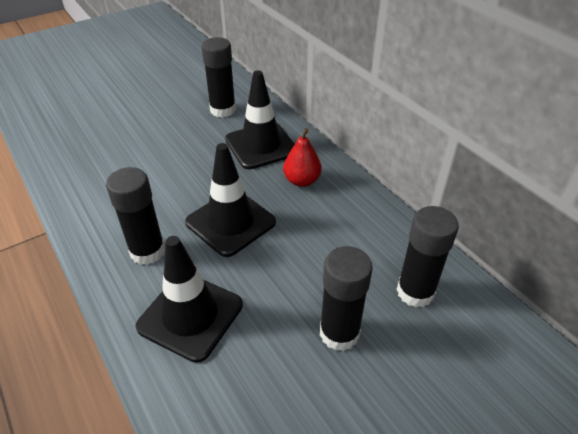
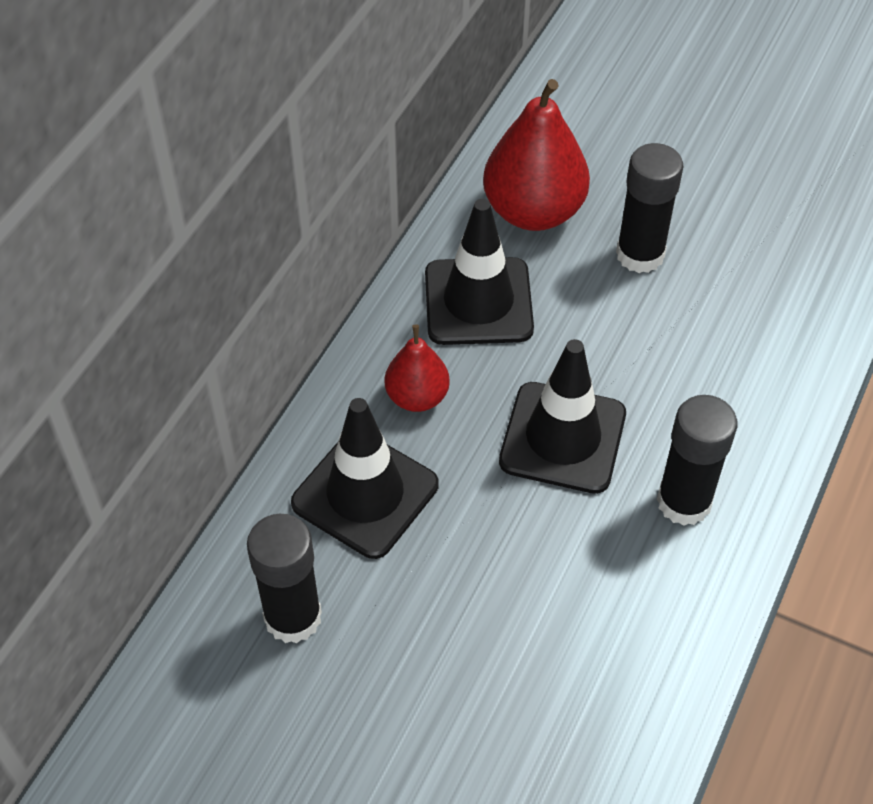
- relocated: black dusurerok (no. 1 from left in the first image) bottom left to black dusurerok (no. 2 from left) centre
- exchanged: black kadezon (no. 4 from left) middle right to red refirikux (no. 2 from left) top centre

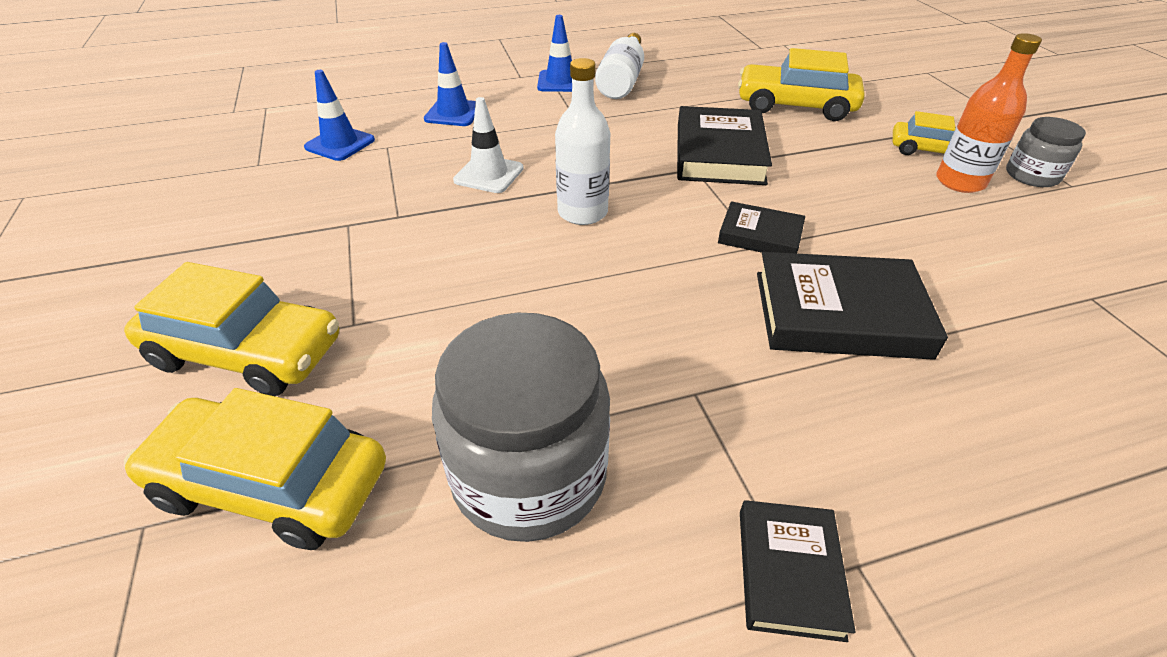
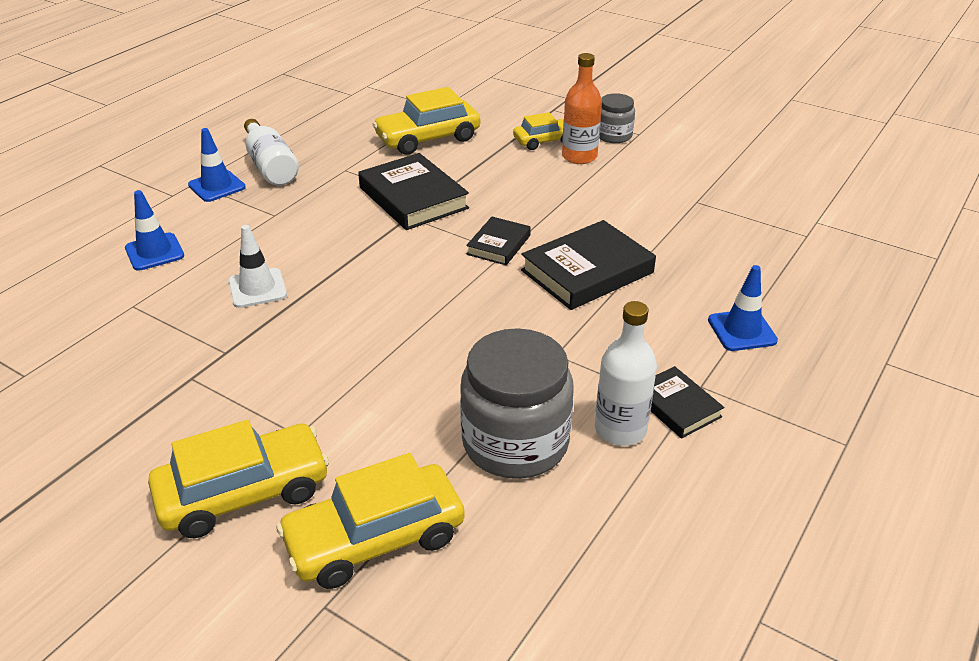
- spun: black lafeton (no. 2 from left) centre = centre 45 degrees counterclockwise
- relocated: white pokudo (no. 1 from left in the first image) top centre to white pokudo (no. 2 from left) centre
- relocated: blue dusurerok (no. 1 from left in the first image) top left to blue dusurerok (no. 3 from left) middle right

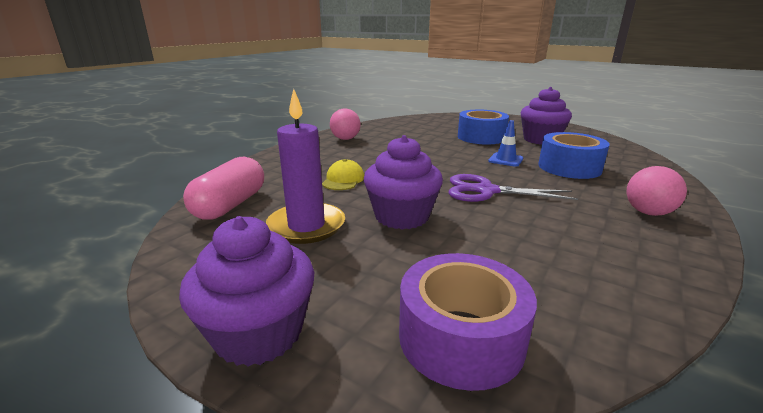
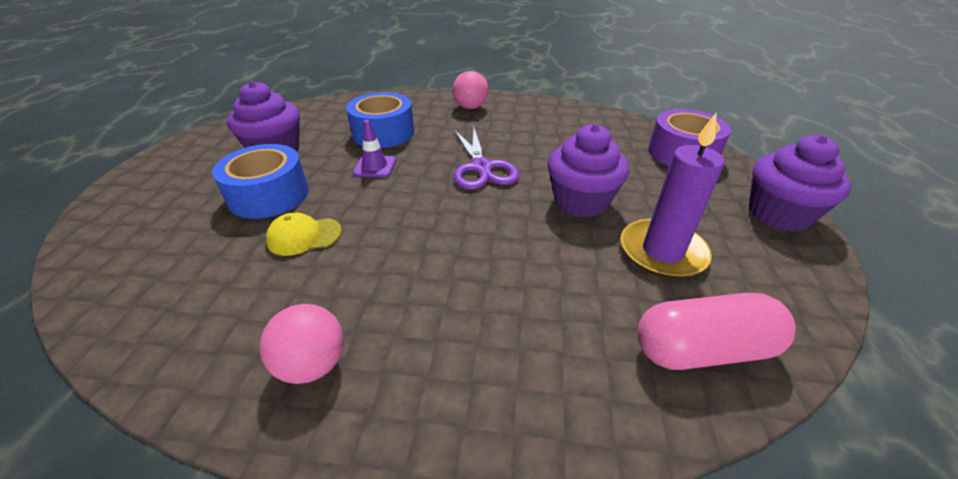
- relocated: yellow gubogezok centre to middle left
- colour: blue dusurerok centre to purple dusurerok top centre

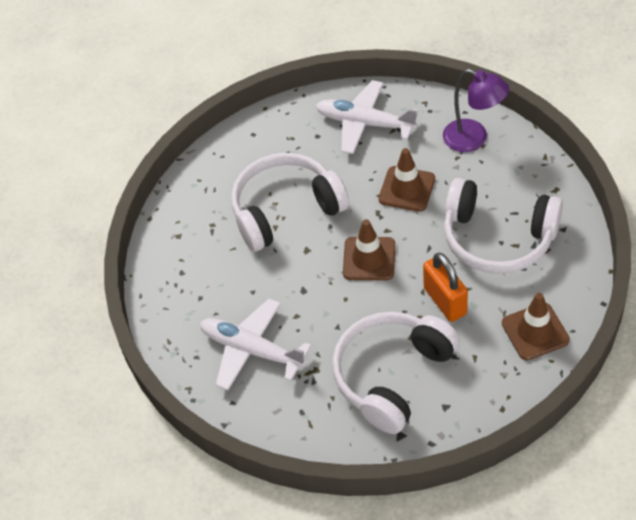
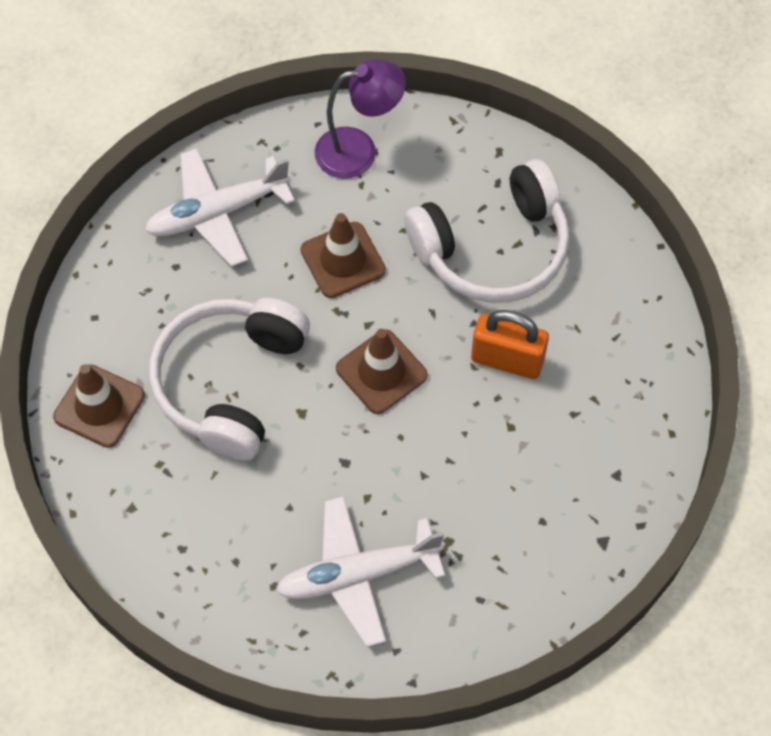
- relocated: brown dusurerok (no. 3 from left in the first image) middle right to brown dusurerok (no. 1 from left) middle left
- missing: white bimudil (no. 2 from left) bottom centre

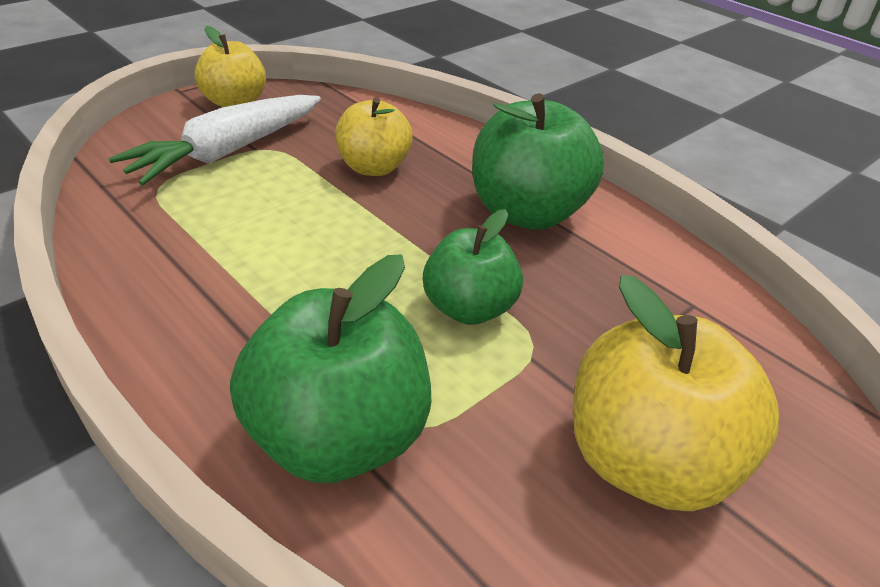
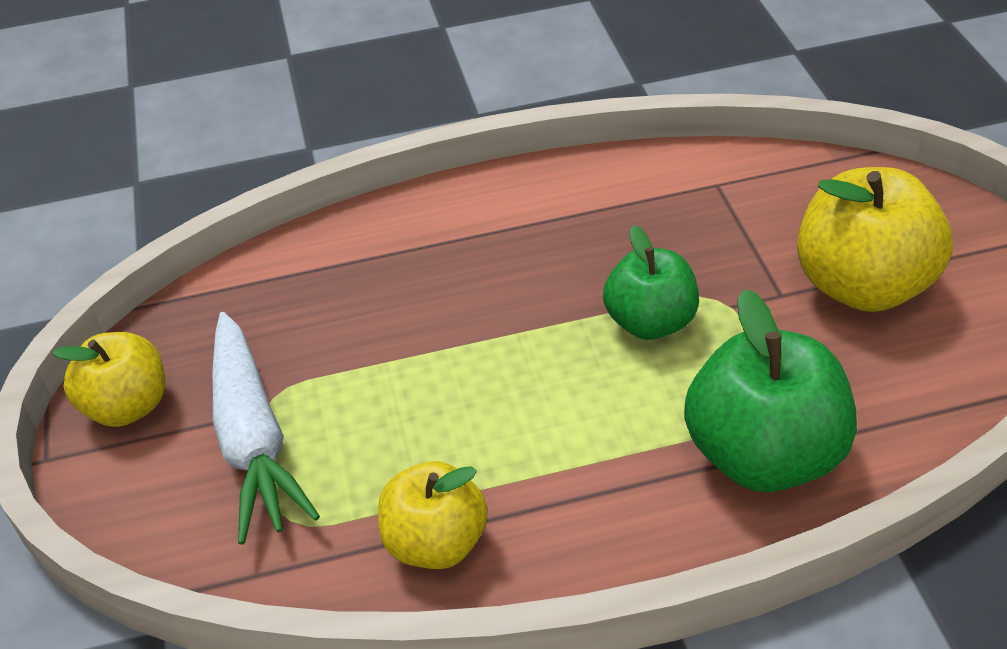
- relocated: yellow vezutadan (no. 2 from left) top centre to bottom centre
- missing: green vezutadan (no. 3 from left) top centre

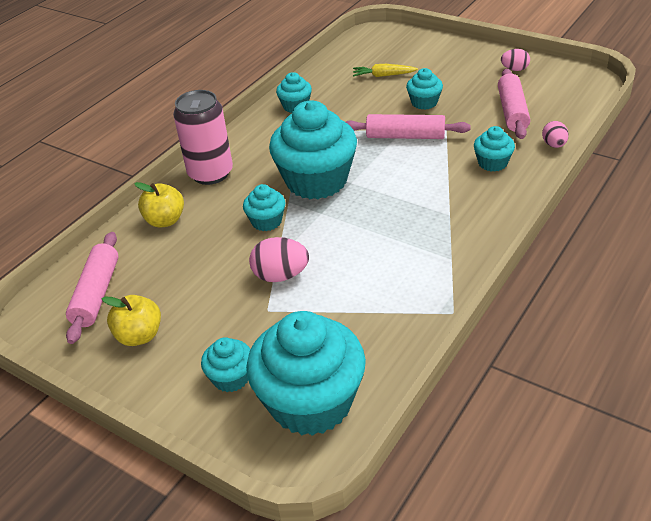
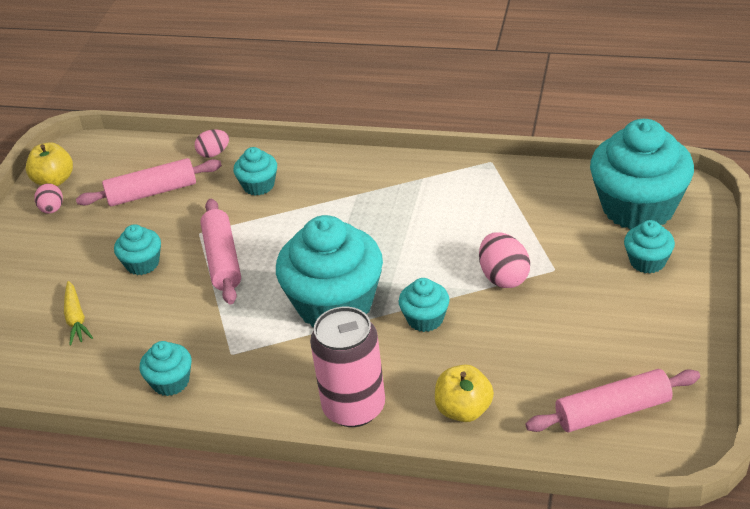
- relocated: yellow vezutadan (no. 1 from left) middle left to top left

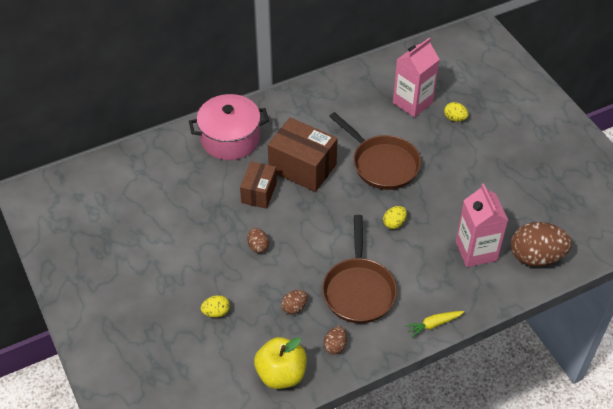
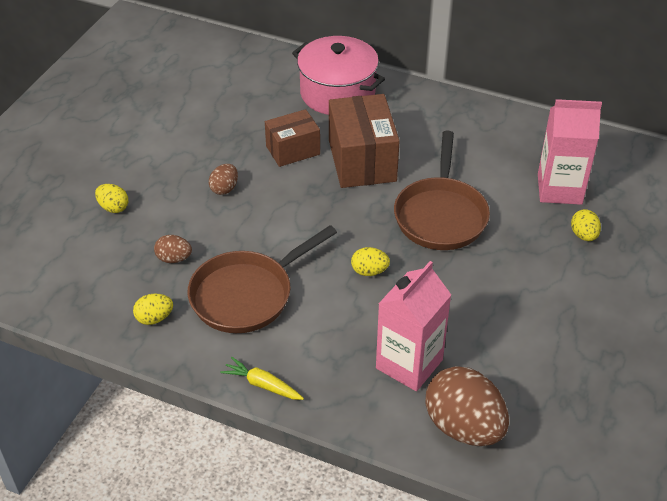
- colour: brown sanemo (no. 3 from left) bottom centre to yellow sanemo (no. 2 from left) middle left
- missing: yellow vezutadan bottom centre

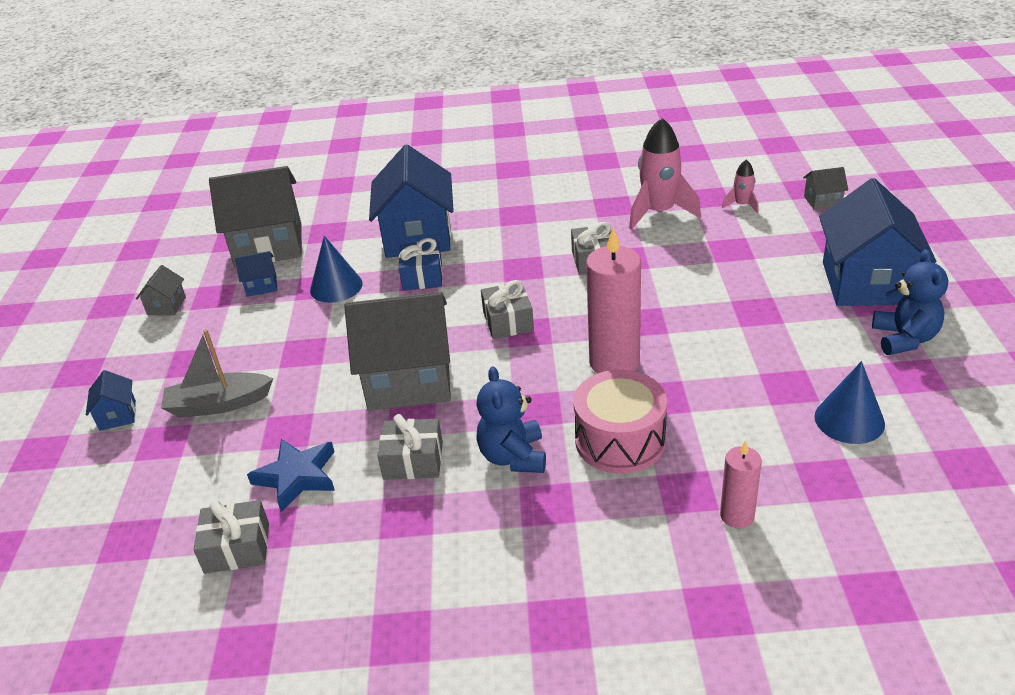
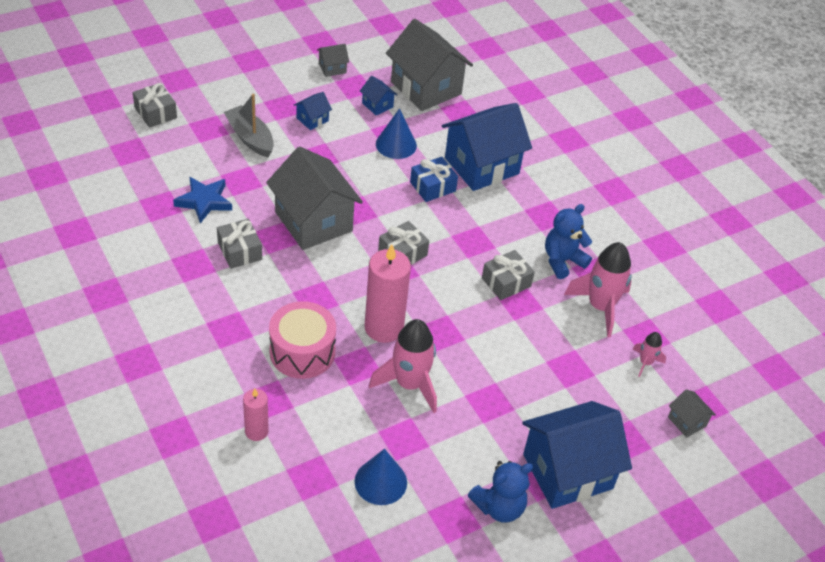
- relocated: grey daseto (no. 1 from left) bottom left to top left
- relocated: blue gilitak (no. 1 from left) middle left to top centre
- appeared: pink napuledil (no. 1 from left) centre
- relocated: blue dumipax (no. 1 from left in the first image) centre to blue dumipax (no. 2 from left) middle right

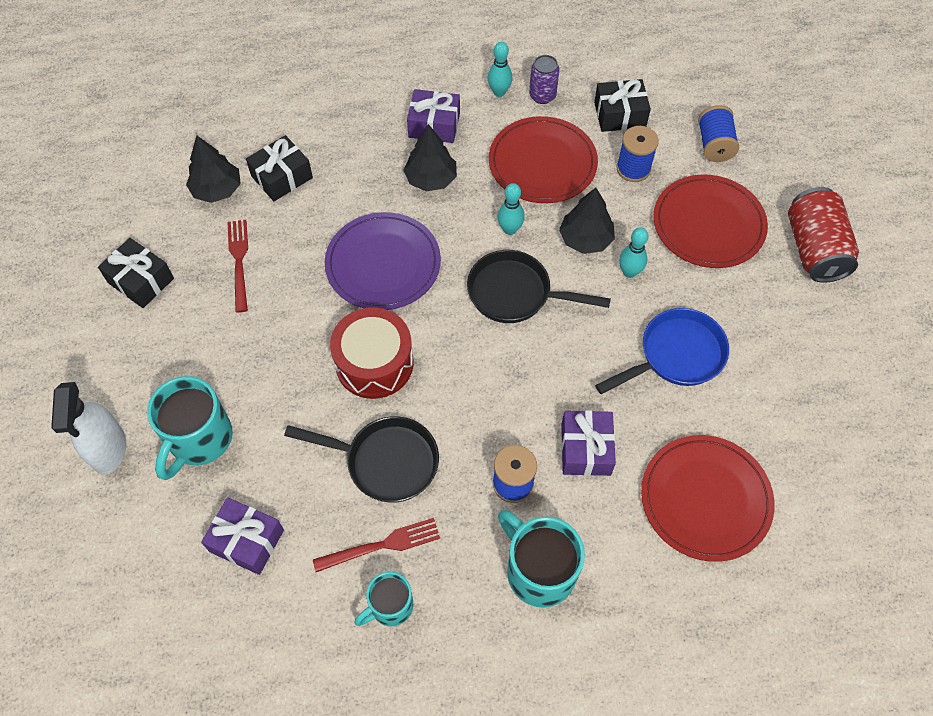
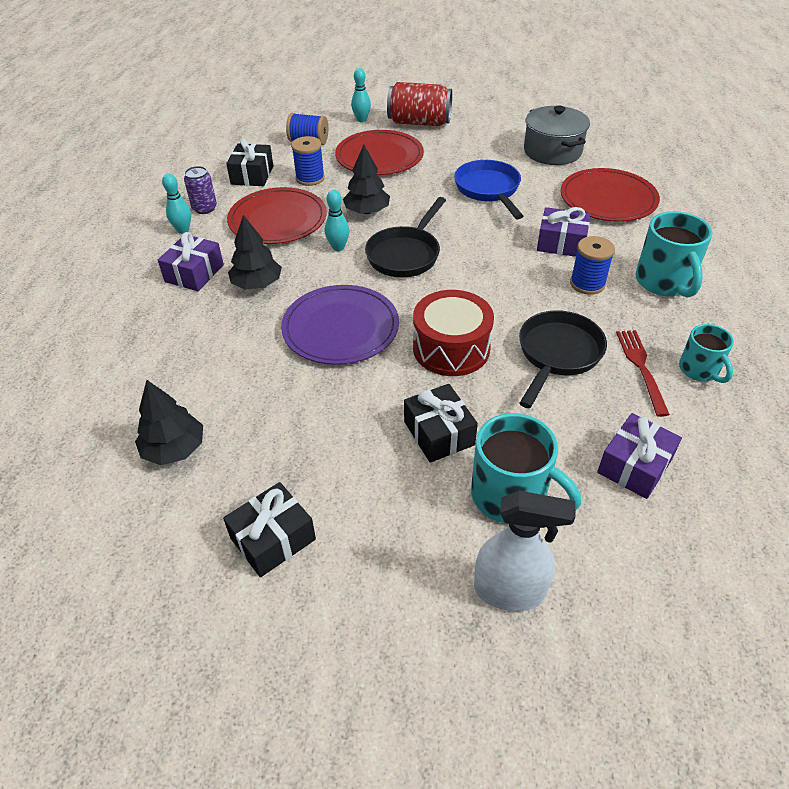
- relocated: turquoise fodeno (no. 3 from left) middle right to top centre
- relocated: black daseto (no. 2 from left in the first image) top left to black daseto (no. 3 from left) centre
- appeared: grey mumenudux top right
- spun: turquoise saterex (no. 3 from left in the first image) bottom centre = top right 75 degrees counterclockwise
- missing: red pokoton (no. 1 from left) middle left

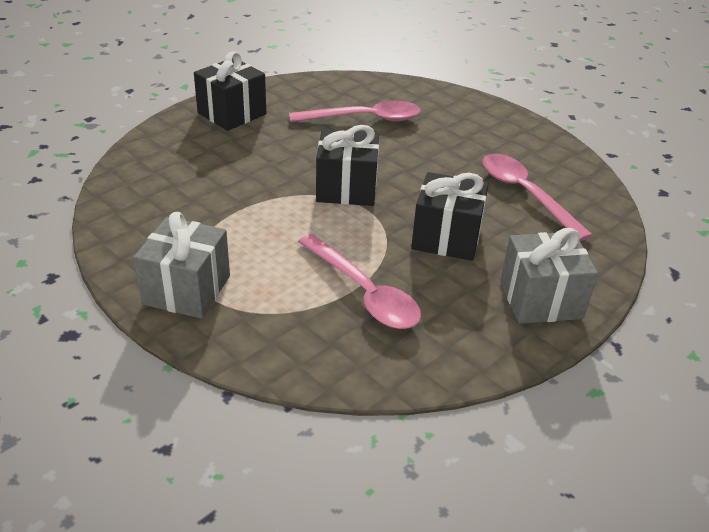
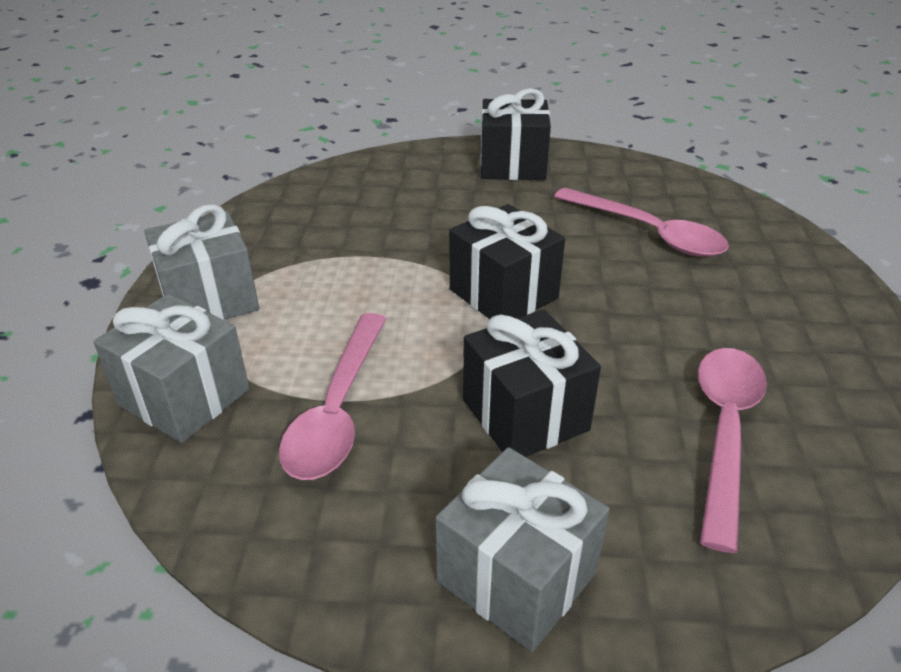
- appeared: grey daseto (no. 1 from left) middle left

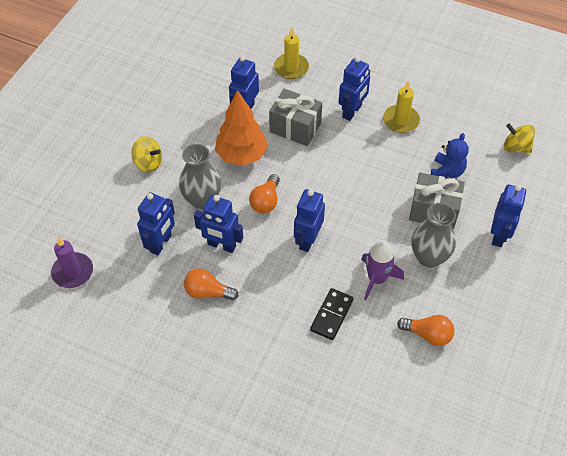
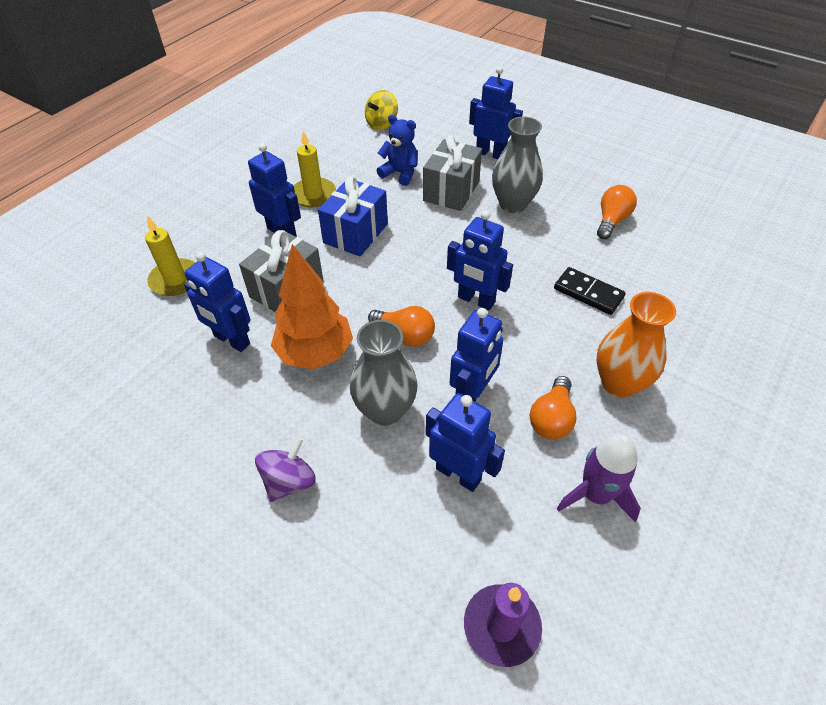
- colour: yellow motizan (no. 1 from left) middle left to purple motizan centre
- appeared: blue daseto top centre
- relocated: purple napuledil middle right to bottom right
- appeared: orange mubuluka middle right

